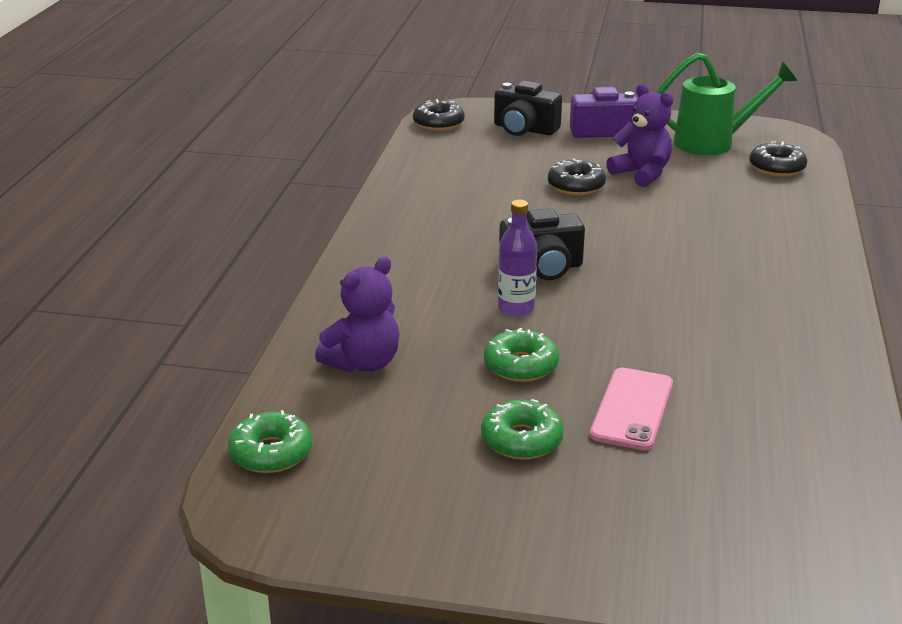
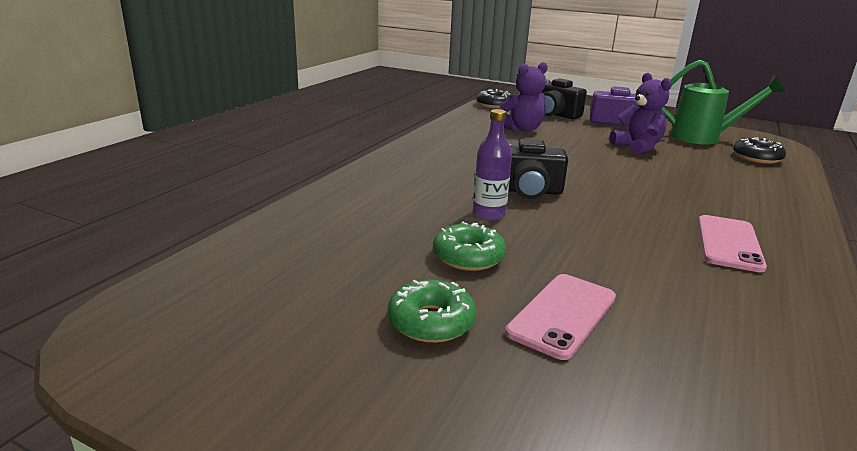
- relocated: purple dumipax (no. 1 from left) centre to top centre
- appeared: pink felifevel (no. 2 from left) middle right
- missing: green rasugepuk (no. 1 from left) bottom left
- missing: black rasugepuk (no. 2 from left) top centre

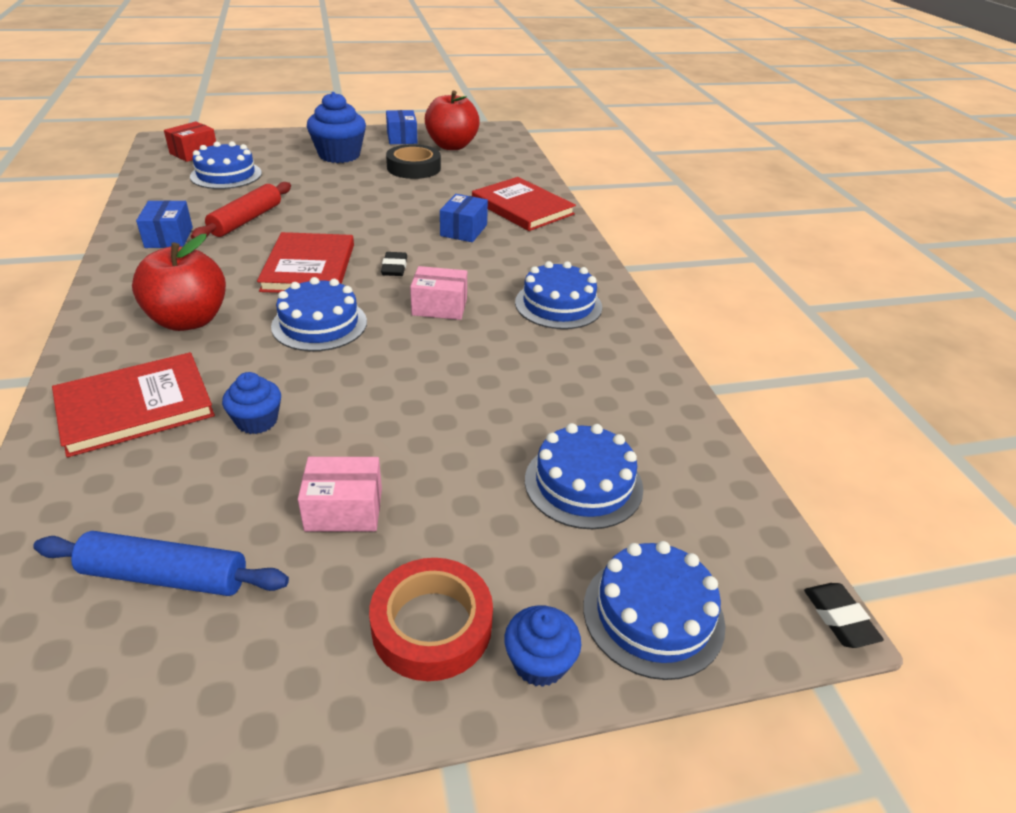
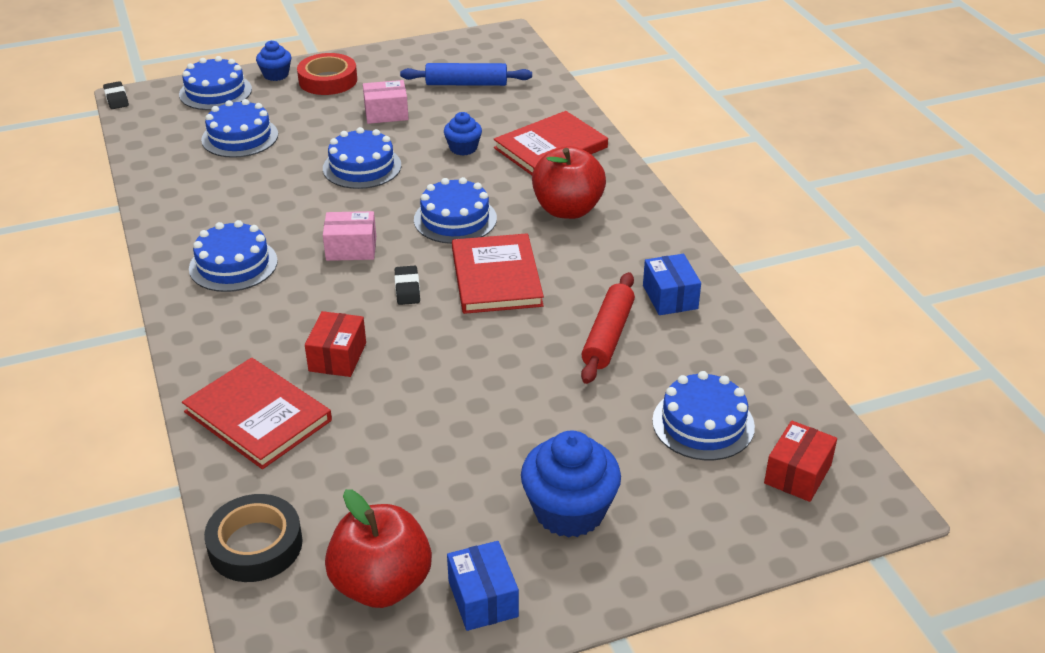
- relocated: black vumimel top centre to bottom left
- colour: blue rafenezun (no. 3 from left) top centre to red rafenezun (no. 1 from left) middle left
- appeared: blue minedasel (no. 4 from left) top centre

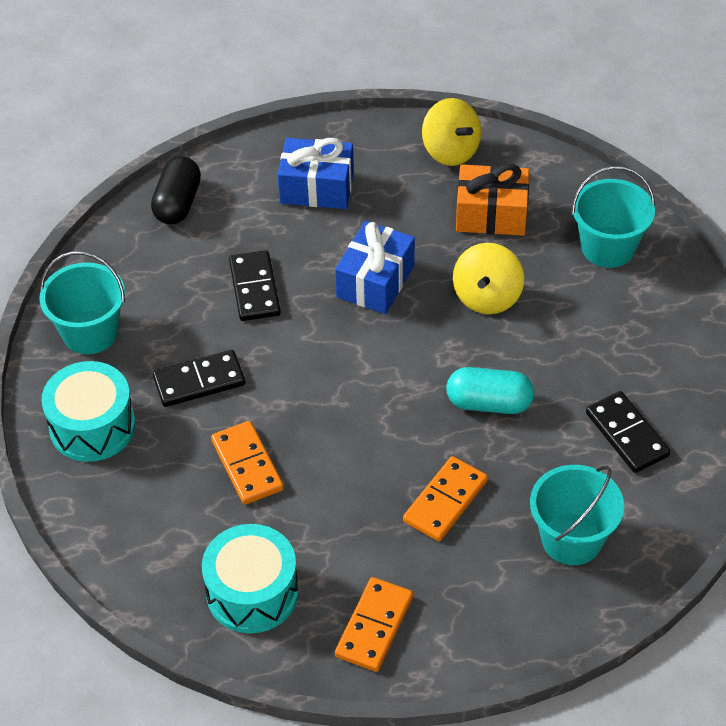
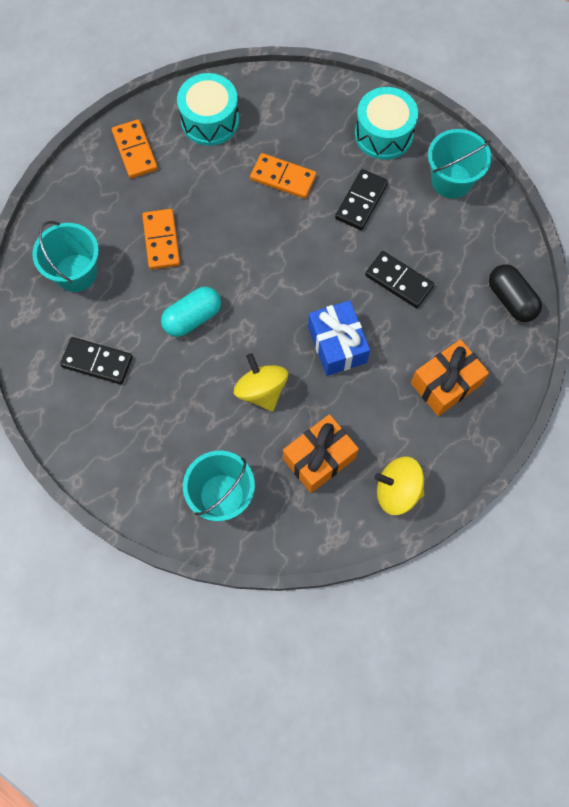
- colour: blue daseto (no. 1 from left) top centre to orange daseto (no. 2 from left) middle right

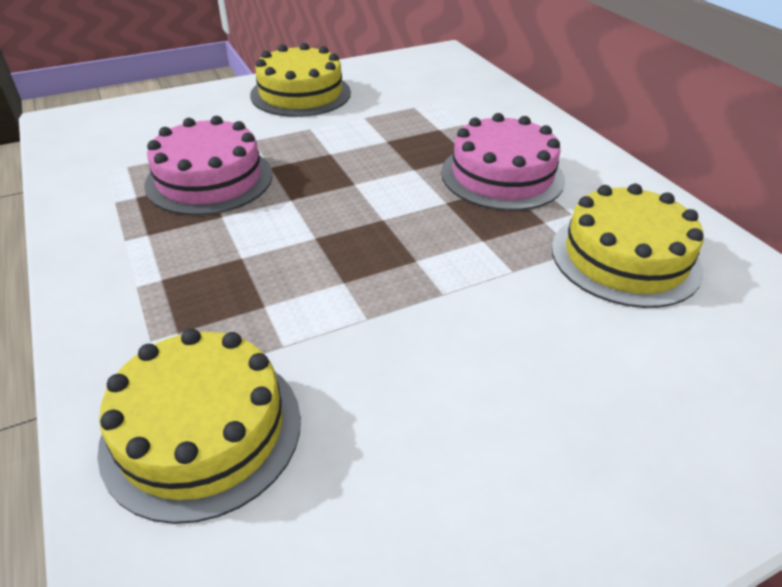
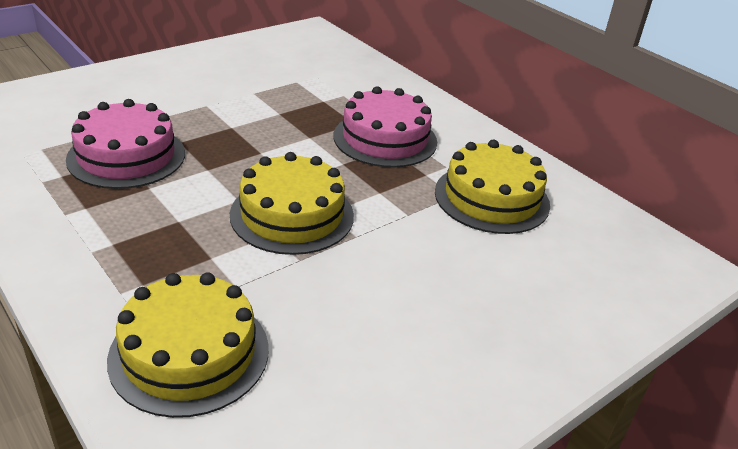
- relocated: yellow minedasel (no. 2 from left) top centre to centre

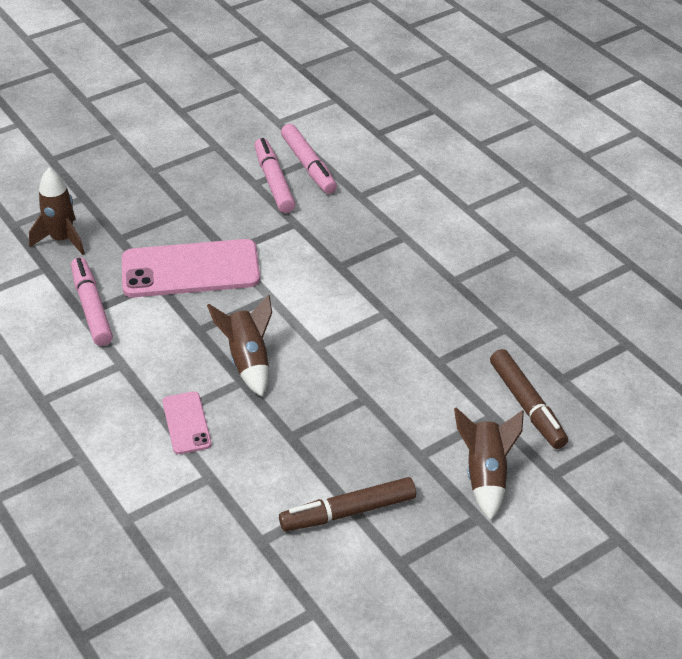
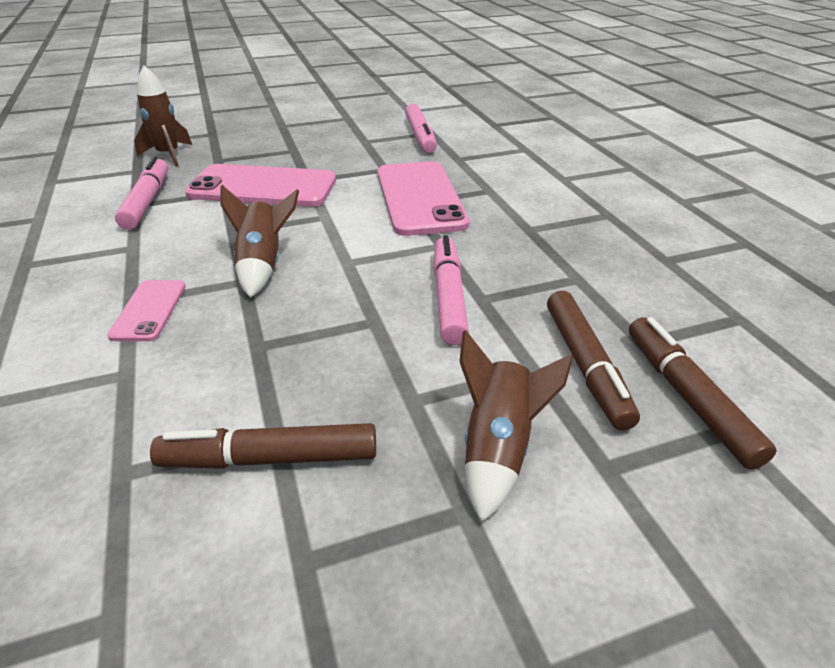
- appeared: pink felifevel (no. 3 from left) top centre
- relocated: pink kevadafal (no. 2 from left in the first image) top centre to pink kevadafal (no. 3 from left) centre
- appeared: brown kevadafal (no. 3 from left) middle right

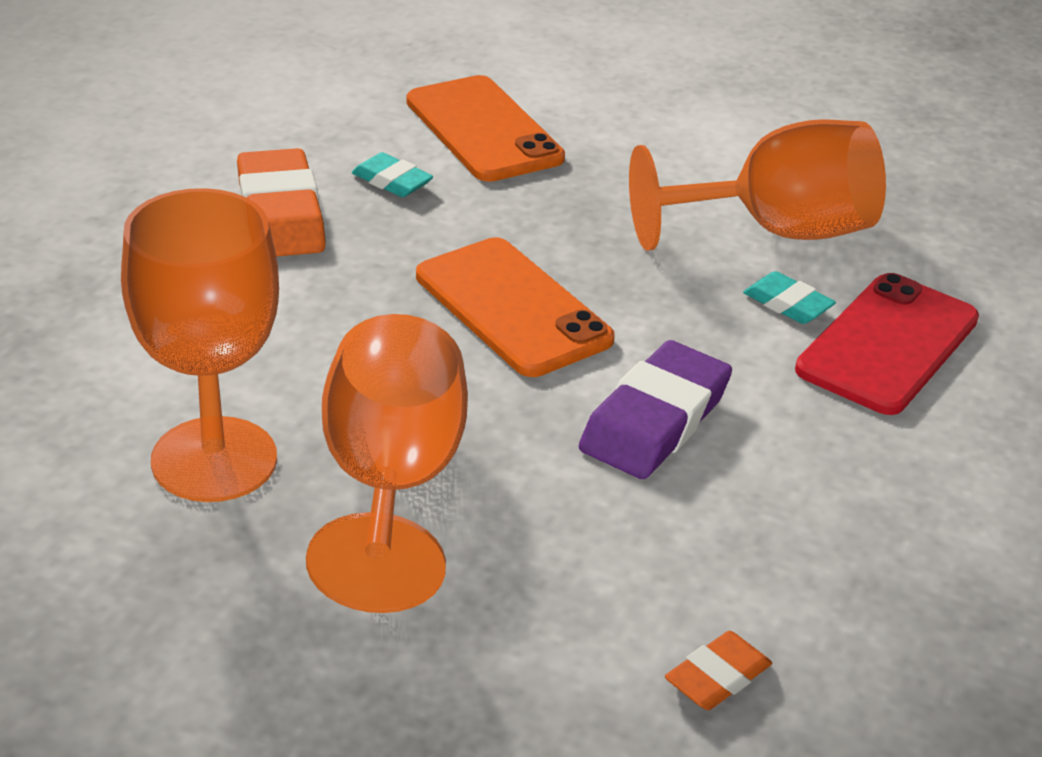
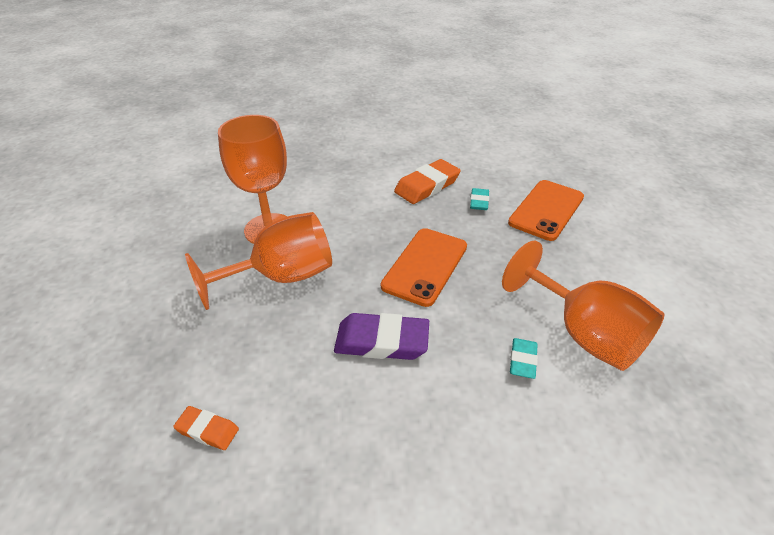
- missing: red felifevel middle right

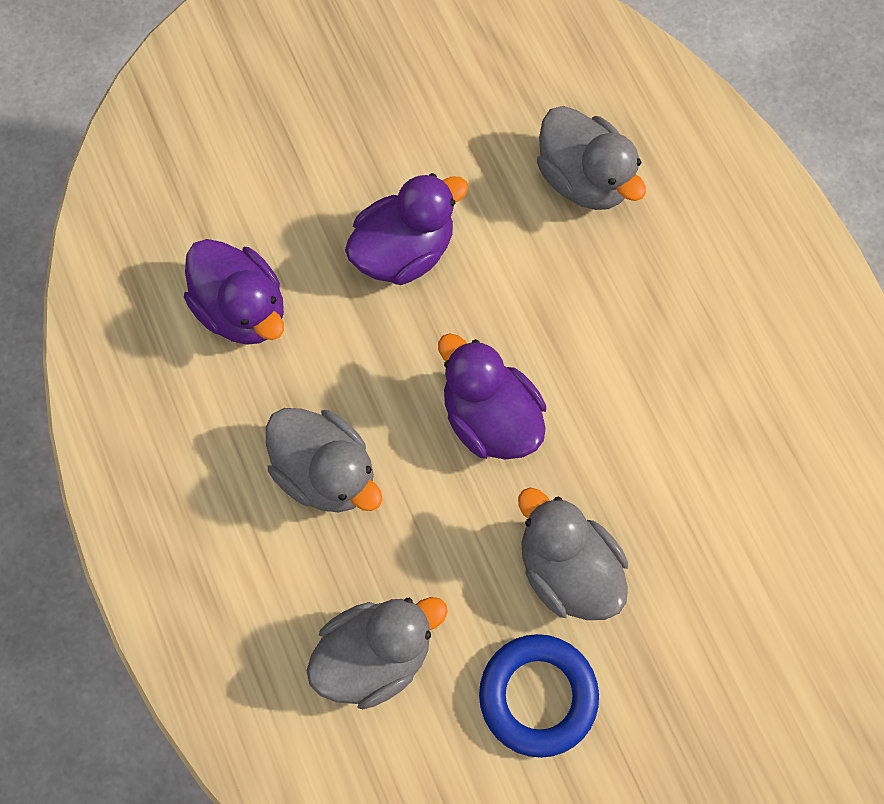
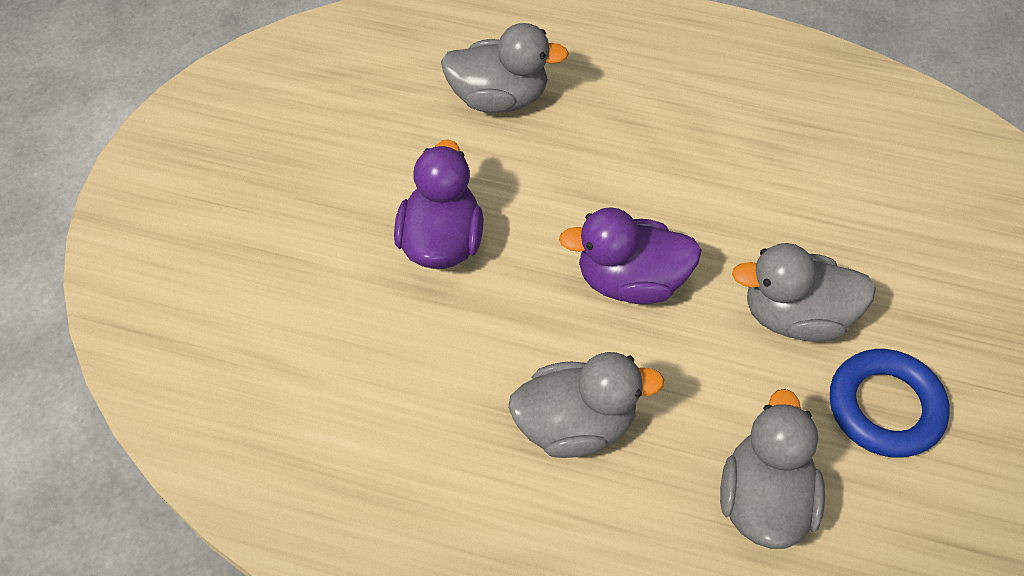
- missing: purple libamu (no. 1 from left) middle left

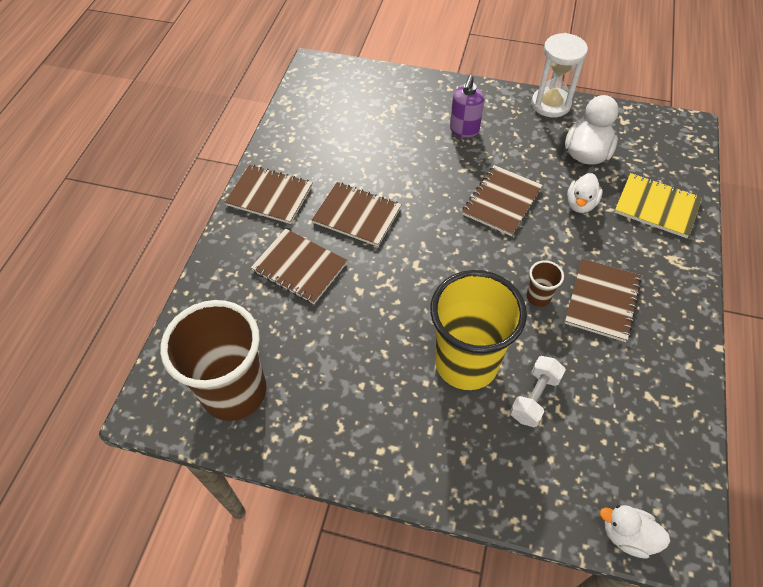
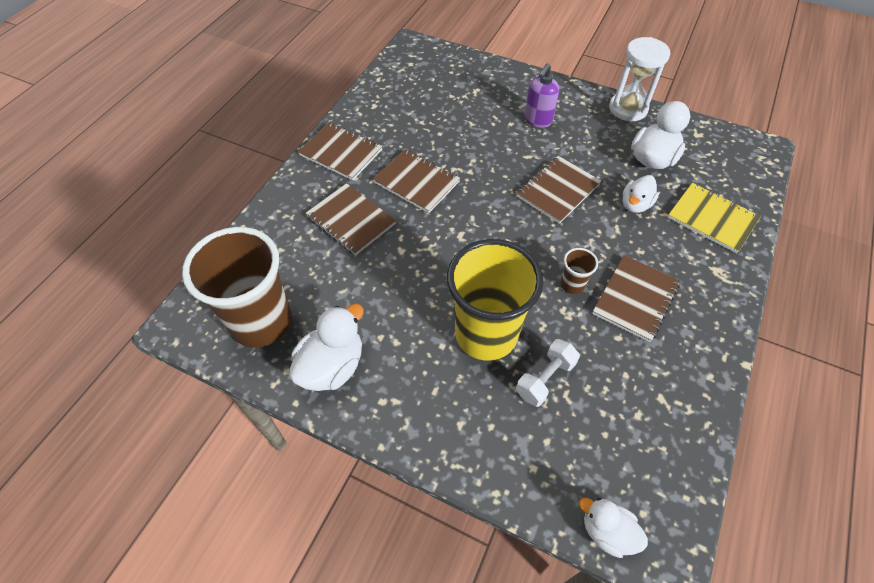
- appeared: white libamu (no. 1 from left) centre

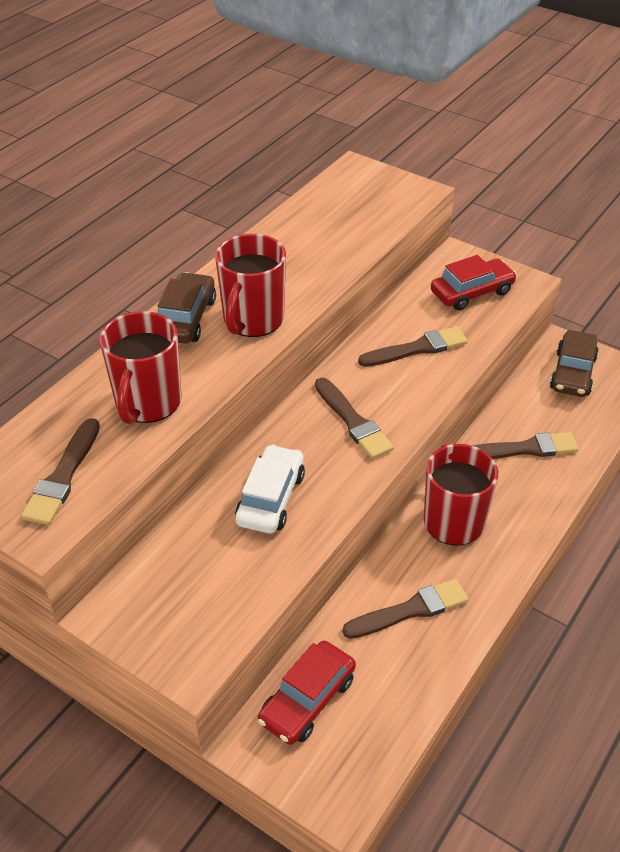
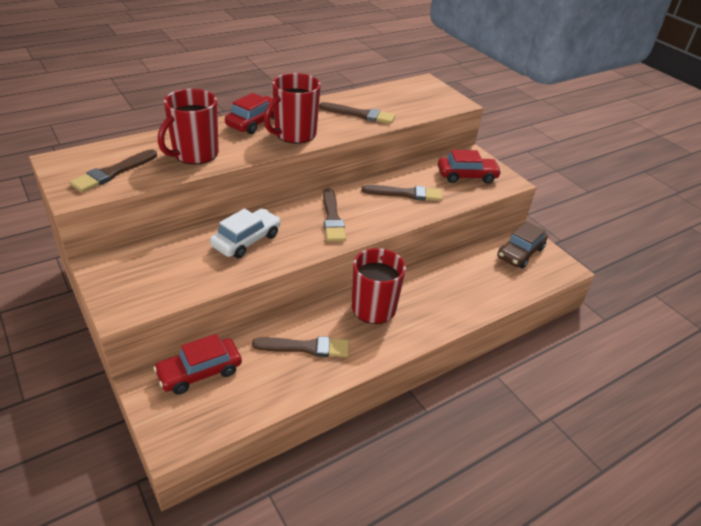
- colour: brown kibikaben (no. 1 from left) middle left to red kibikaben (no. 2 from left) top centre
- relocated: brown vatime (no. 5 from left in the first image) middle right to brown vatime (no. 4 from left) top centre

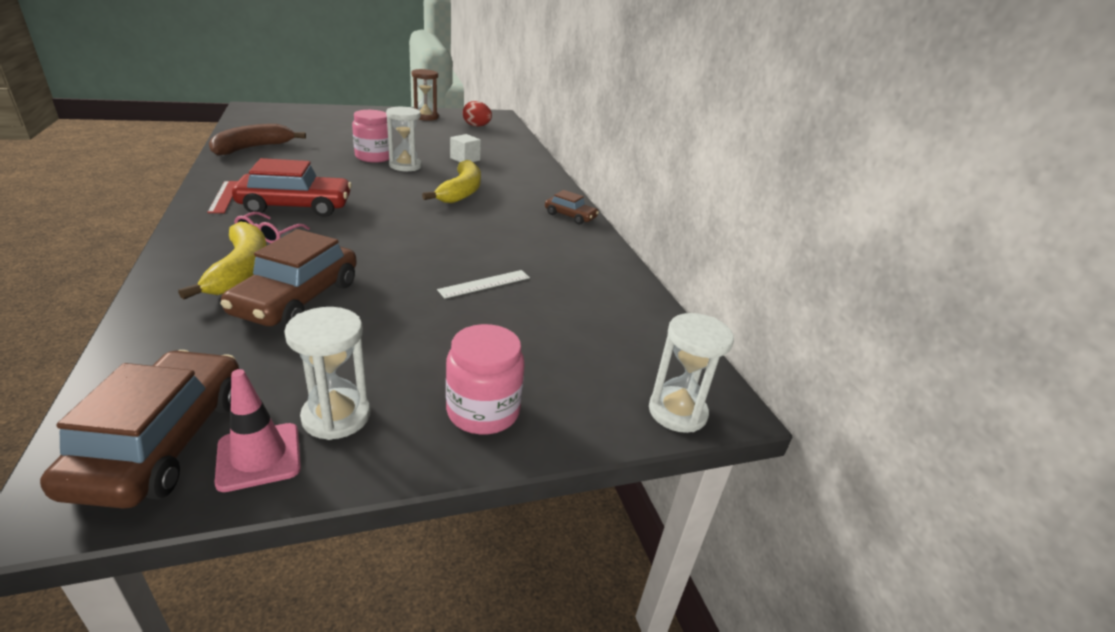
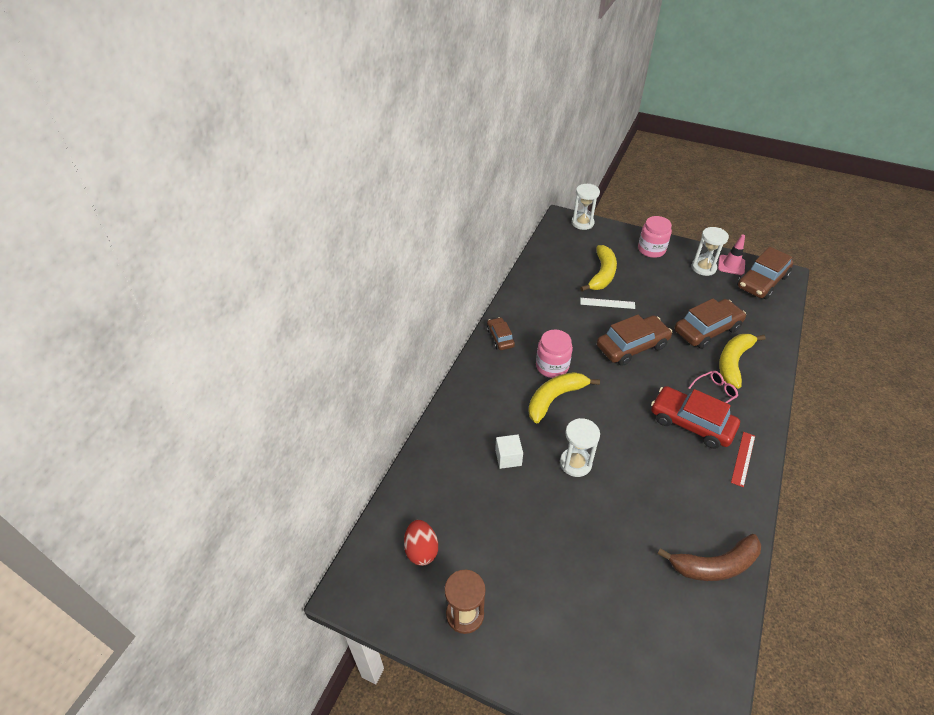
- relocated: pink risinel (no. 1 from left) top left to centre
- appeared: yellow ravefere (no. 2 from left) centre
- appeared: brown kibikaben (no. 2 from left) middle right

